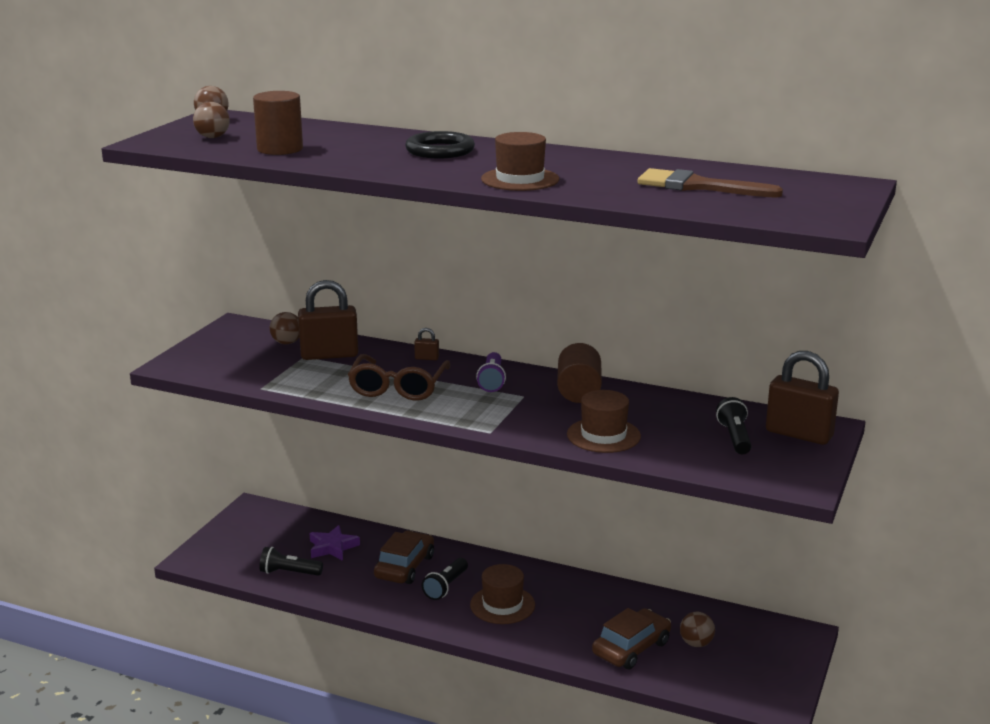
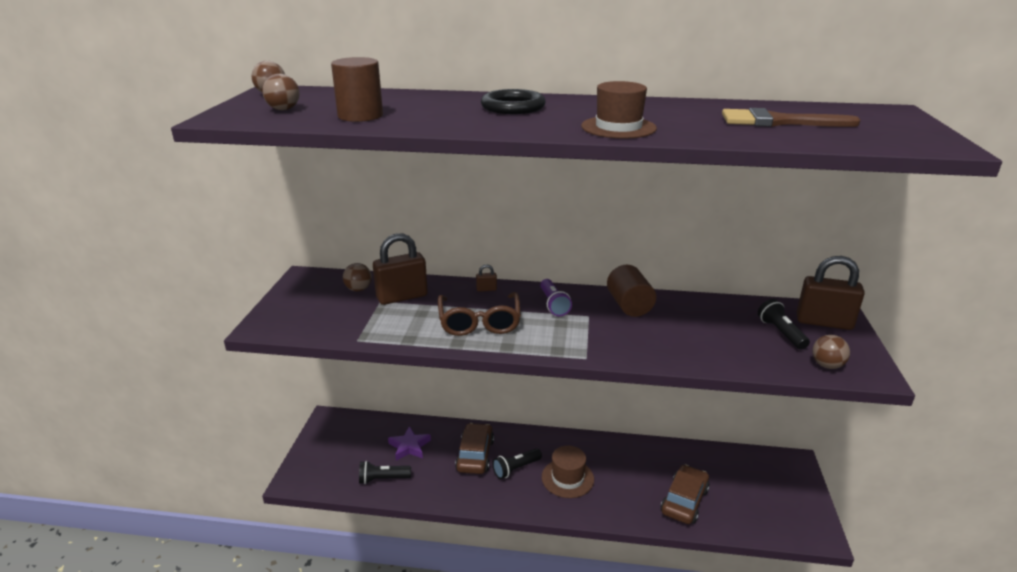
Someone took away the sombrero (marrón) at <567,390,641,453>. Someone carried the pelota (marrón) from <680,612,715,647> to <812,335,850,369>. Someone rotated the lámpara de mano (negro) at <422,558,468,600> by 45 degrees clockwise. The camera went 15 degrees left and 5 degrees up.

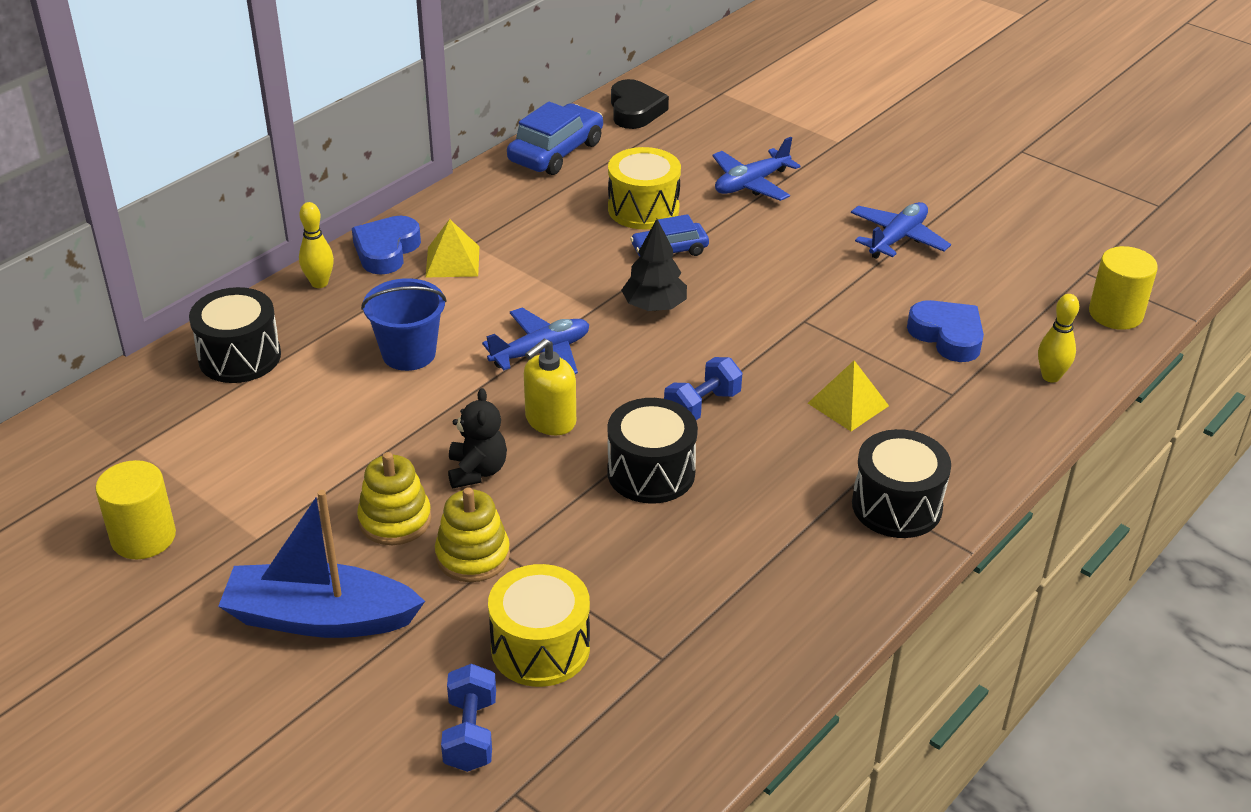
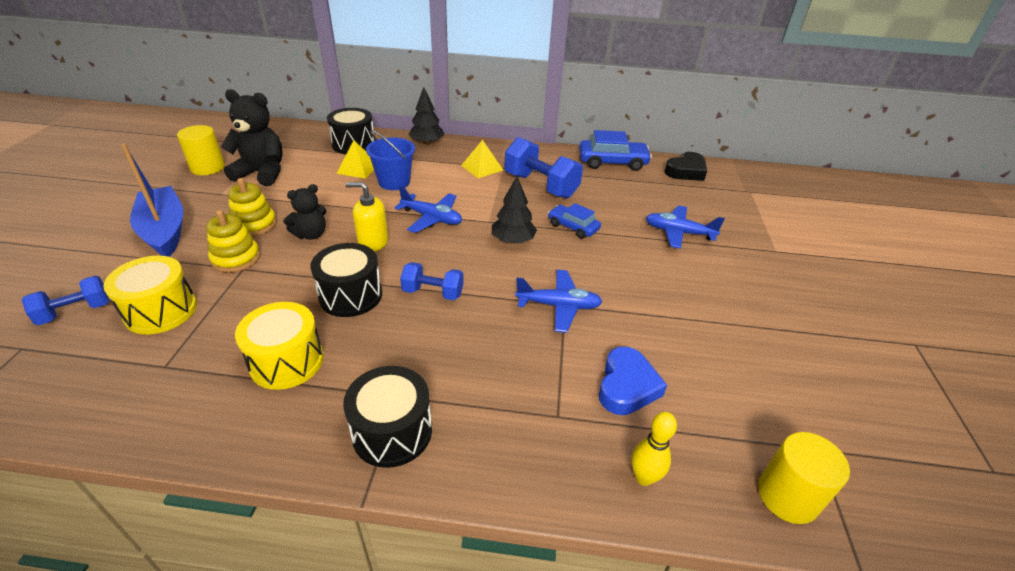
Someone took away the corazón (azul) at <352,216,421,275>. Someone put down the osito (negro) at <221,89,283,186>. Someone put down the mancuerna (azul) at <504,137,583,198>. Someone carried the tambor (amarillo) from <608,147,681,229> to <235,302,324,390>. Someone carried the pirámide (amarillo) from <808,360,889,431> to <337,140,374,178>. Someone carried the avión (azul) from <851,202,951,259> to <515,270,603,333>. Someone swapped the bolo (amarillo) at <299,202,334,288> for the árbol (negro) at <408,87,445,145>. The camera went 55 degrees right and 0 degrees up.

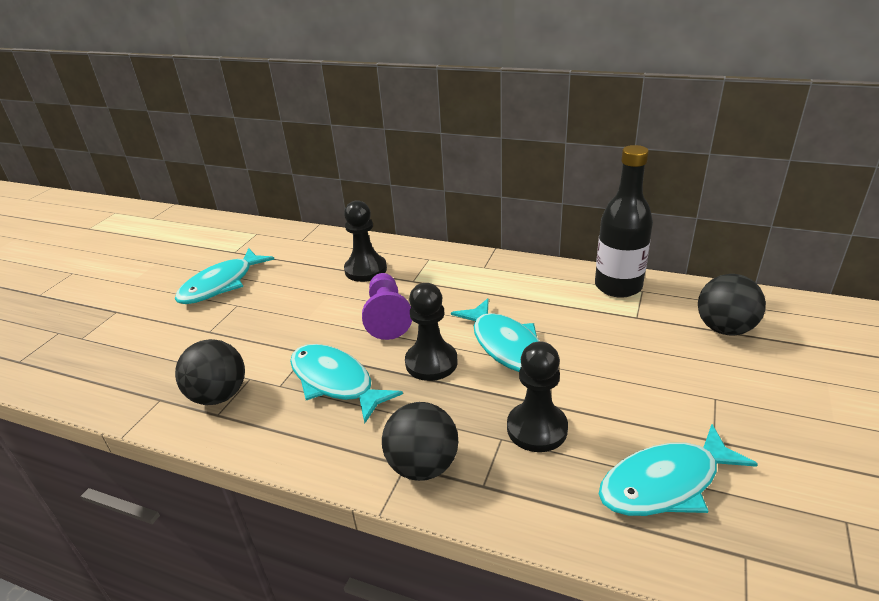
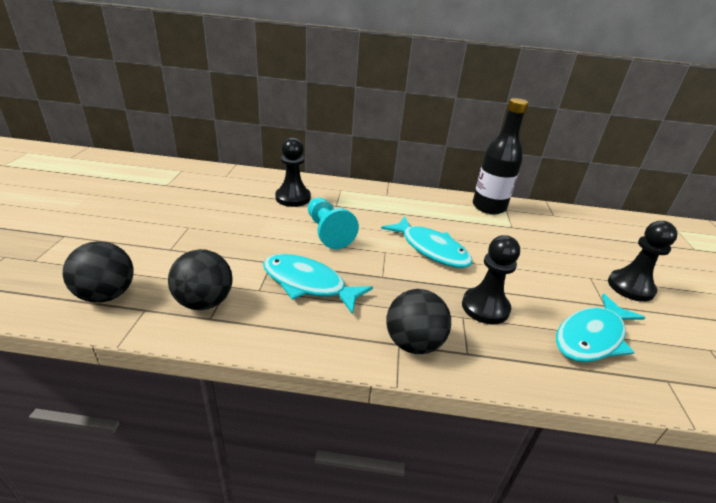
Someone took away the pez (turquesa) at <175,248,275,304>. Someone carried the peón (negro) from <405,283,458,381> to <608,221,678,302>. Someone carried the pelota (negro) from <698,274,766,336> to <63,241,134,303>. Someone repainted the peón (morado) at <362,273,412,340>, which became the peón (turquesa) at <308,197,359,249>. The camera went 20 degrees left and 0 degrees up.

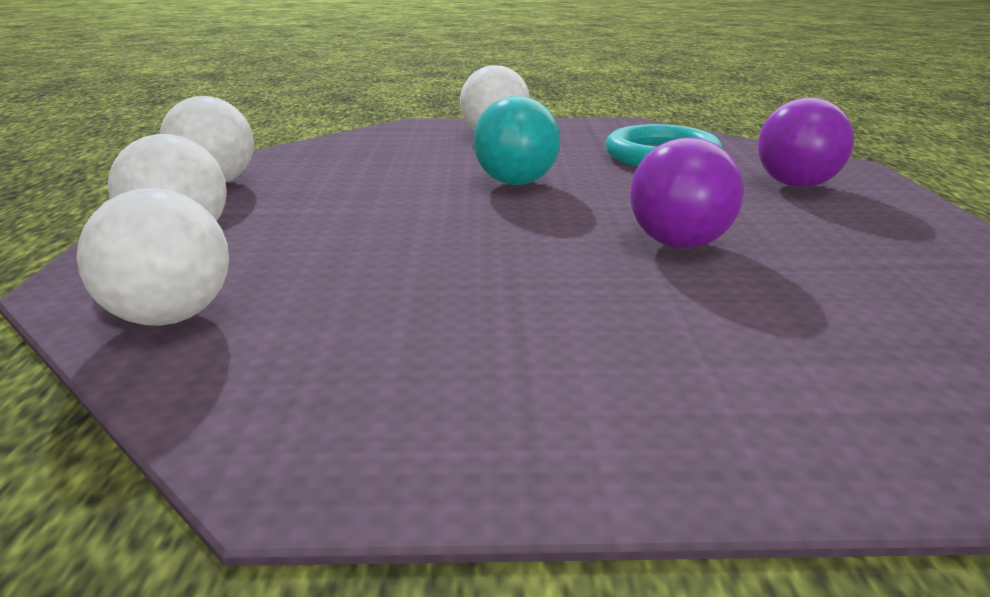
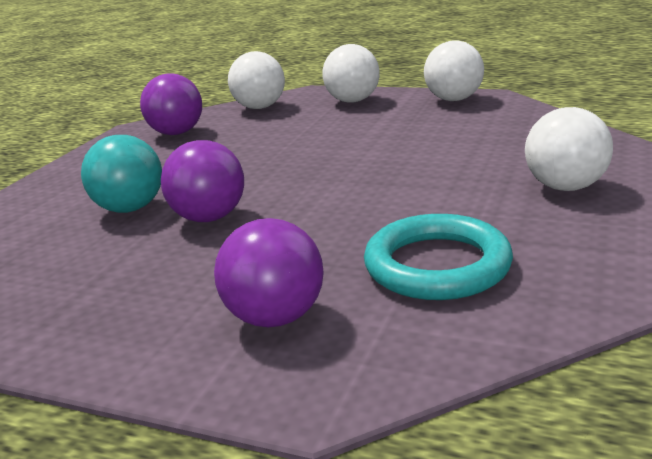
Someone put down the pelota (morado) at <140,73,202,135>. Someone carried the pelota (turquesa) from <473,96,560,185> to <81,135,162,213>. The camera went 115 degrees right and 0 degrees up.

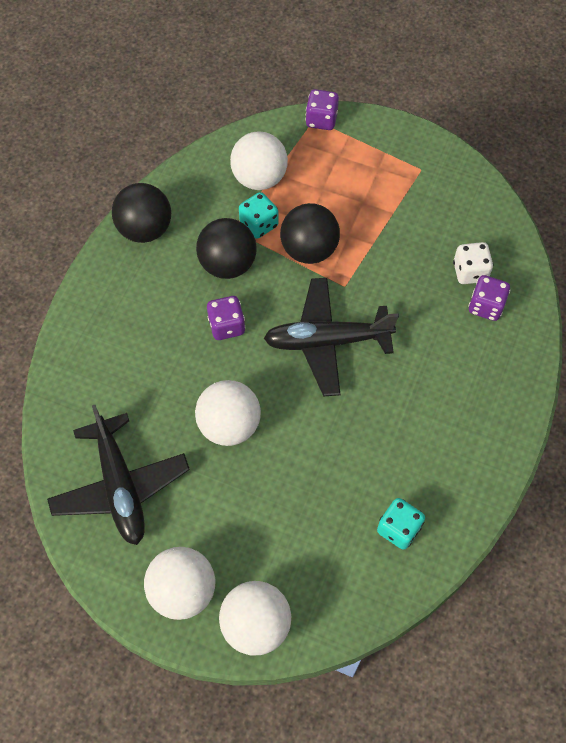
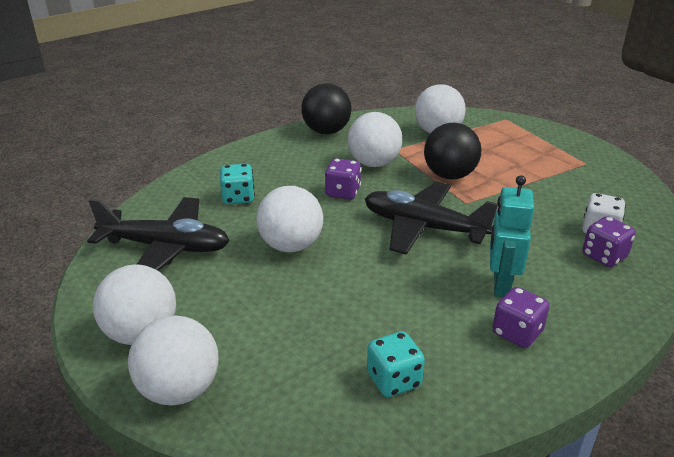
Someone put down the robot (turquesa) at <490,175,534,297>. Someone carried the dado (turquesa) from <239,192,278,239> to <220,164,255,204>. Someone carried the dado (morado) from <305,89,339,130> to <492,287,550,348>. Someone repainted the pelota (negro) at <196,218,257,279>, which became the pelota (blanco) at <348,112,402,167>. Someone rotated the avión (negro) at <47,405,190,545> by 90 degrees counterclockwise. The camera went 30 degrees right and 30 degrees down.

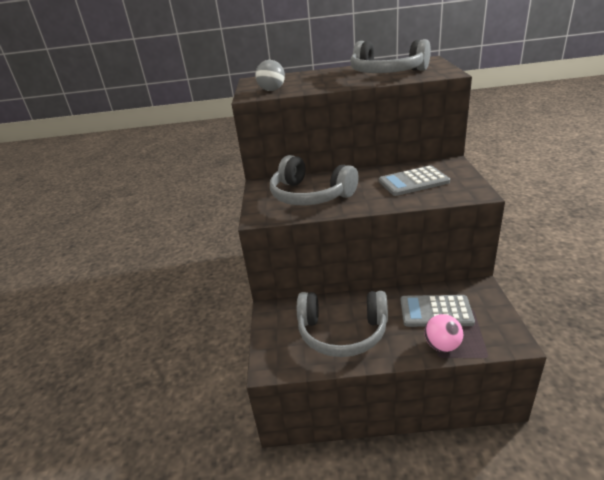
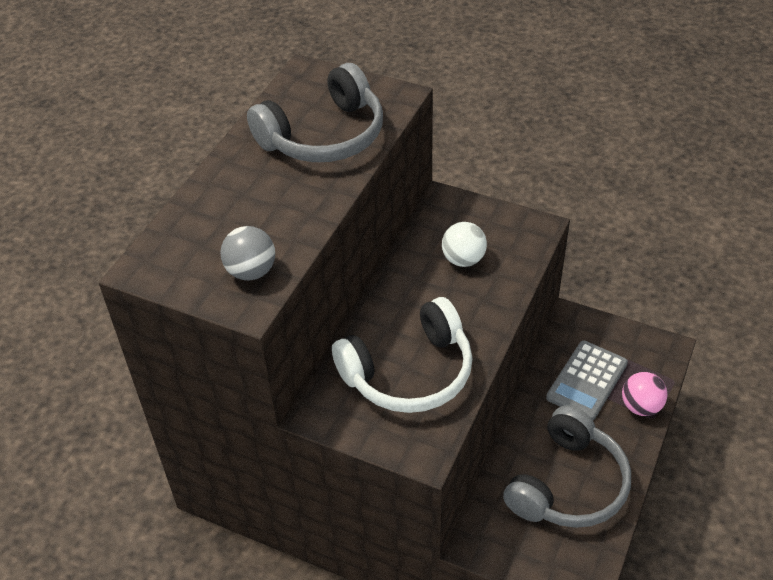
Someone swapped the calculadora (gris) at <379,165,450,196> for the pelota (blanco) at <442,222,487,267>. Someone repainted the auriculares (gris) at <270,155,359,205>, which became the auriculares (blanco) at <332,297,472,413>. The camera went 65 degrees left and 15 degrees up.

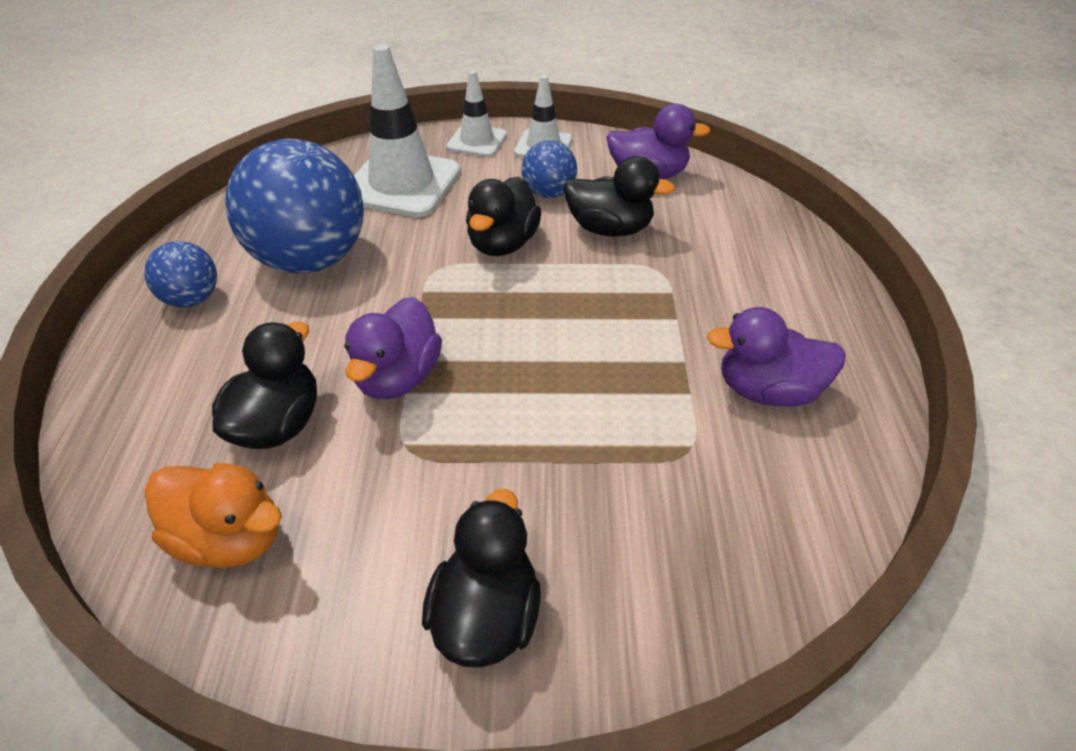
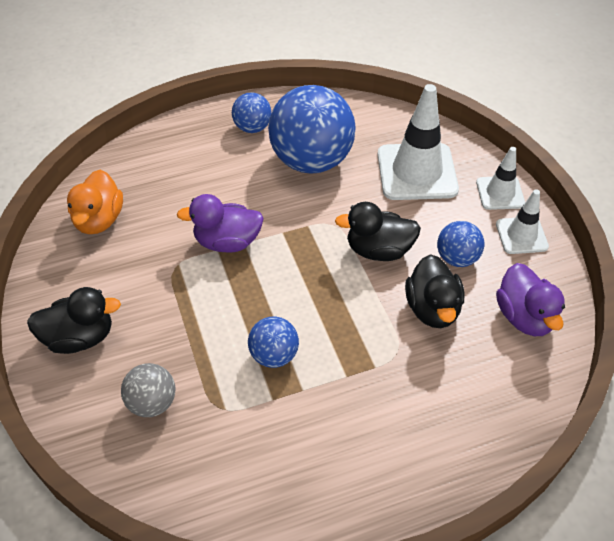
Someone took away the pato (negro) at <212,322,317,449>. Someone took away the pato (morado) at <707,307,846,407>. Someone put down the pelota (gris) at <121,363,175,417>. Someone put down the pelota (azul) at <248,316,299,368>. The camera went 70 degrees right and 5 degrees up.

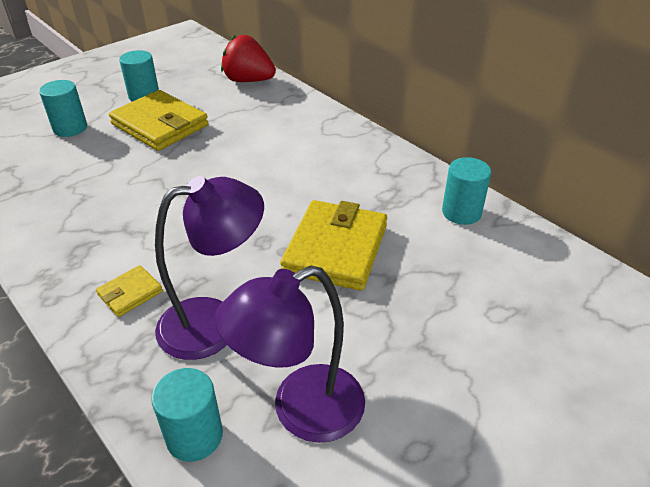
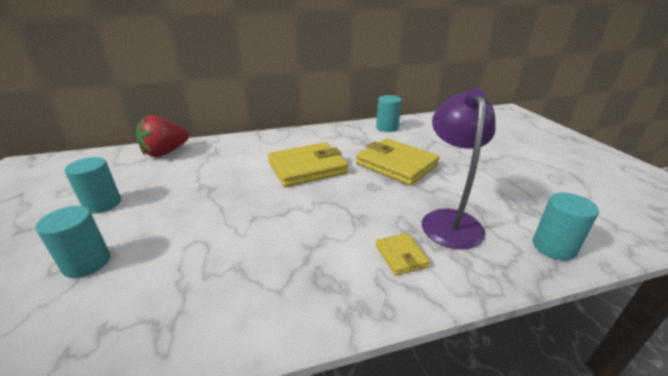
Someone took away the lámpara (morado) at <215,266,365,443>. Someone carried the cartera (amarillo) from <109,90,208,151> to <268,142,348,187>. The camera went 65 degrees left and 10 degrees down.

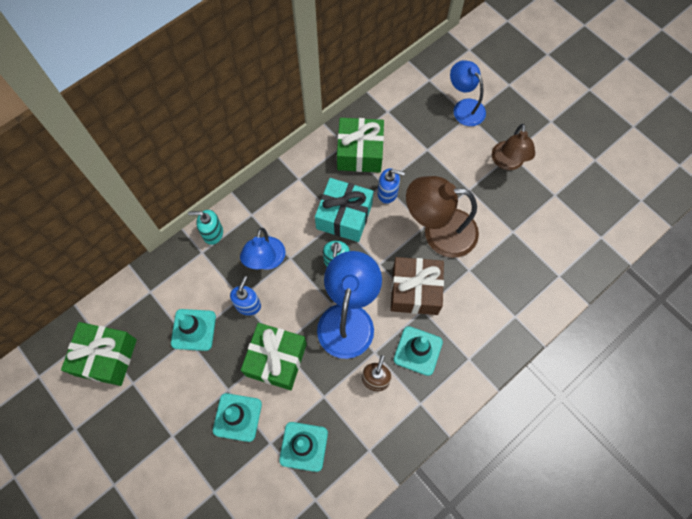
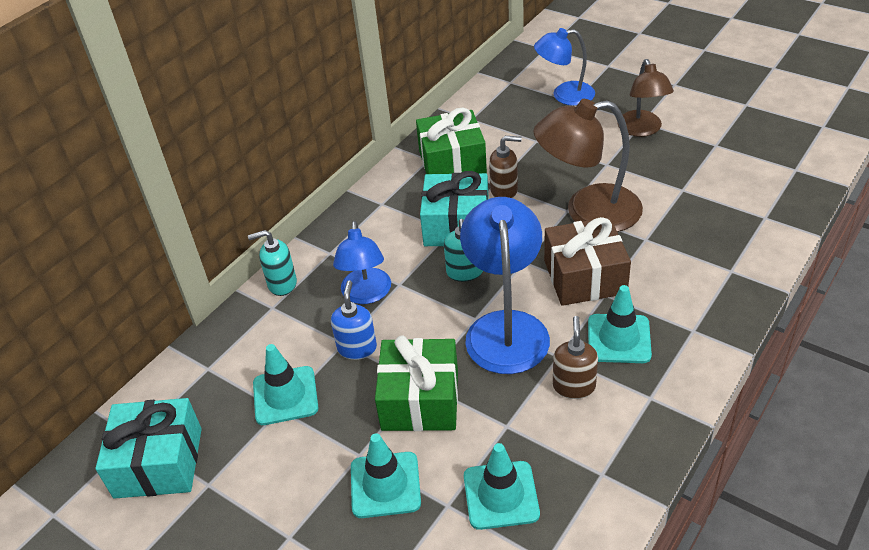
Someone repainted the regalo (verde) at <61,322,137,386>, which became the regalo (turquesa) at <95,398,202,499>. Someone repainted the dispensador de jabón (azul) at <377,168,405,204>, which became the dispensador de jabón (marrón) at <489,136,522,198>. Someone rotated the lámpara (azul) at <450,60,486,126> by 45 degrees counterclockwise. The camera went 10 degrees left and 25 degrees down.

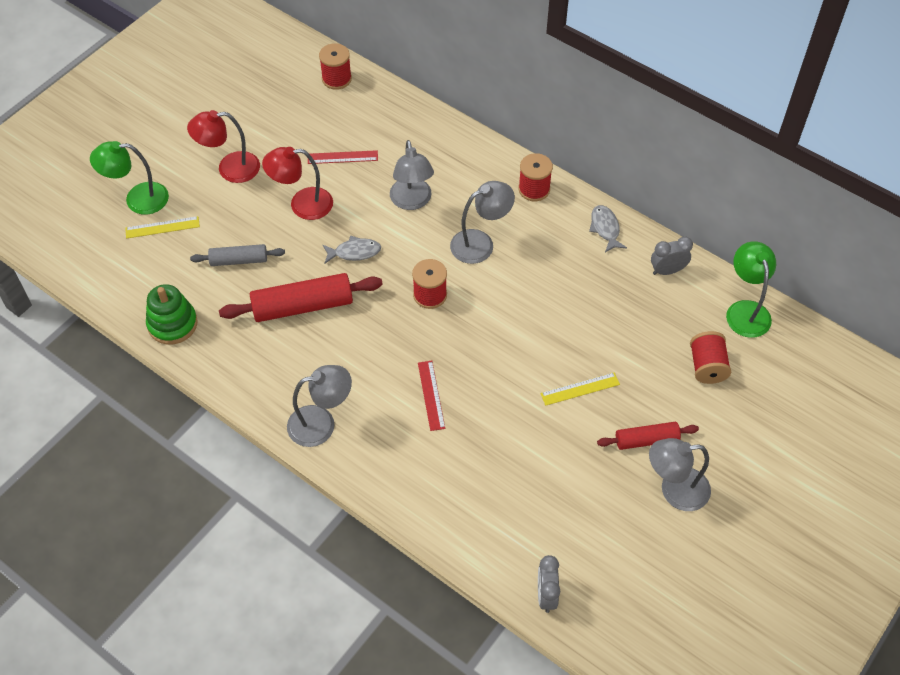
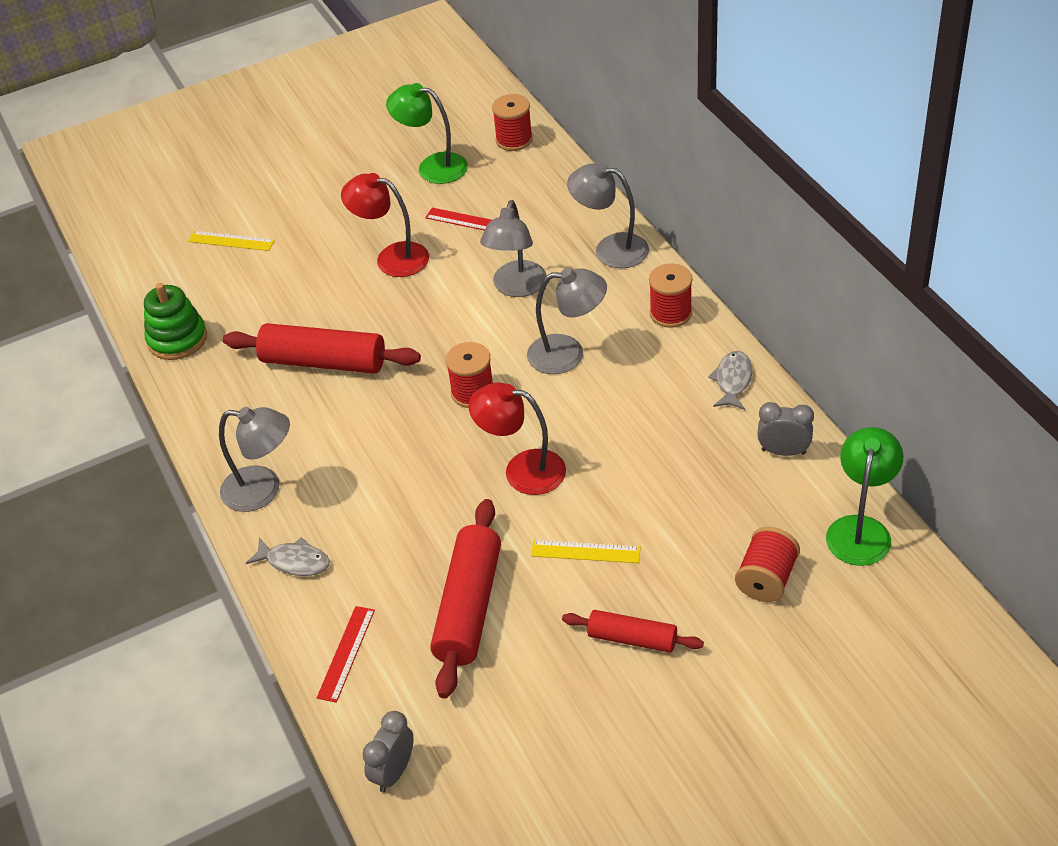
Someone took away the rodillo (gris) at <190,244,285,266>. Someone put down the rodillo (rojo) at <430,499,501,698>. Someone carried the lámpara (verde) from <90,141,169,215> to <386,83,468,184>. Someone carried the lámpara (rojo) from <187,110,260,183> to <468,382,566,495>. Someone carried the pez (gris) from <323,236,381,263> to <246,537,330,576>. Someone carried the regla (rojo) from <418,361,445,431> to <317,606,375,703>. Someone carried the lámpara (gris) from <649,438,711,511> to <567,163,649,268>. The camera went 30 degrees right and 10 degrees down.

